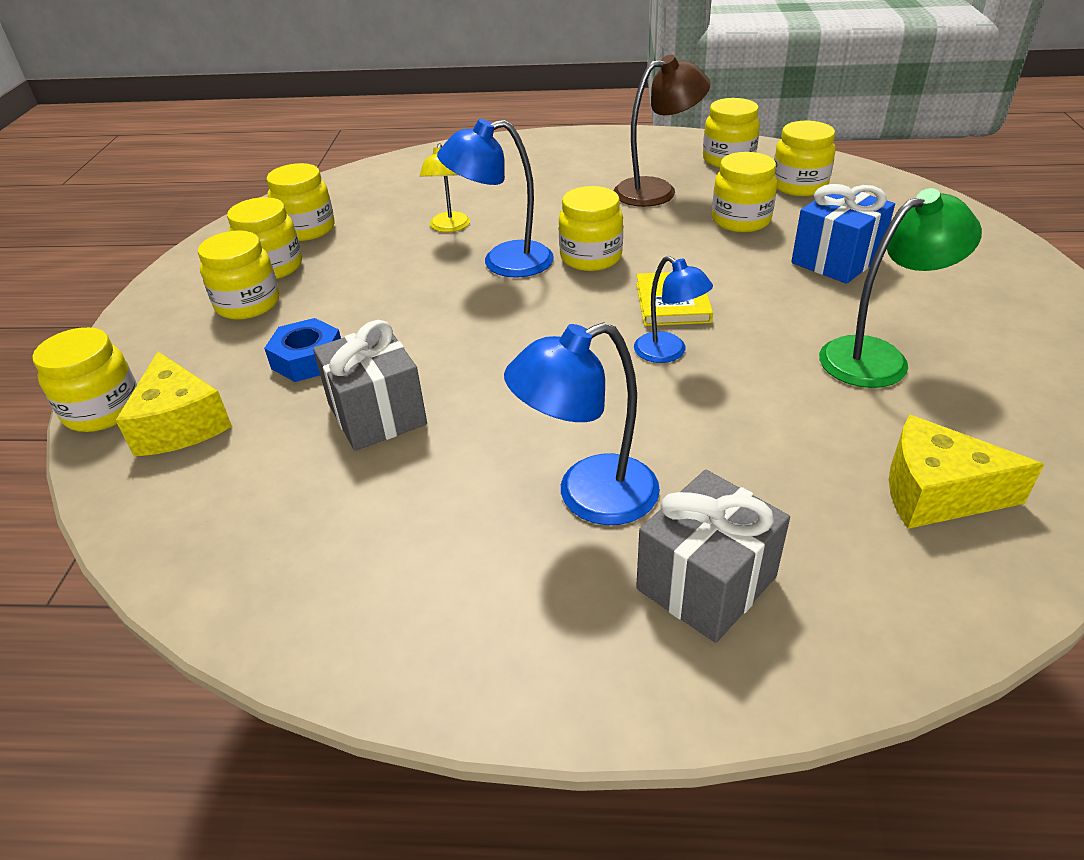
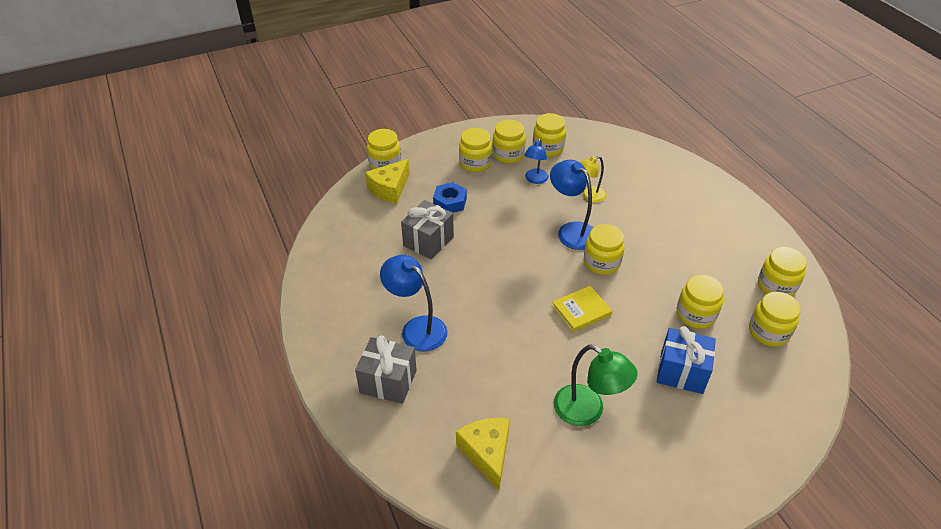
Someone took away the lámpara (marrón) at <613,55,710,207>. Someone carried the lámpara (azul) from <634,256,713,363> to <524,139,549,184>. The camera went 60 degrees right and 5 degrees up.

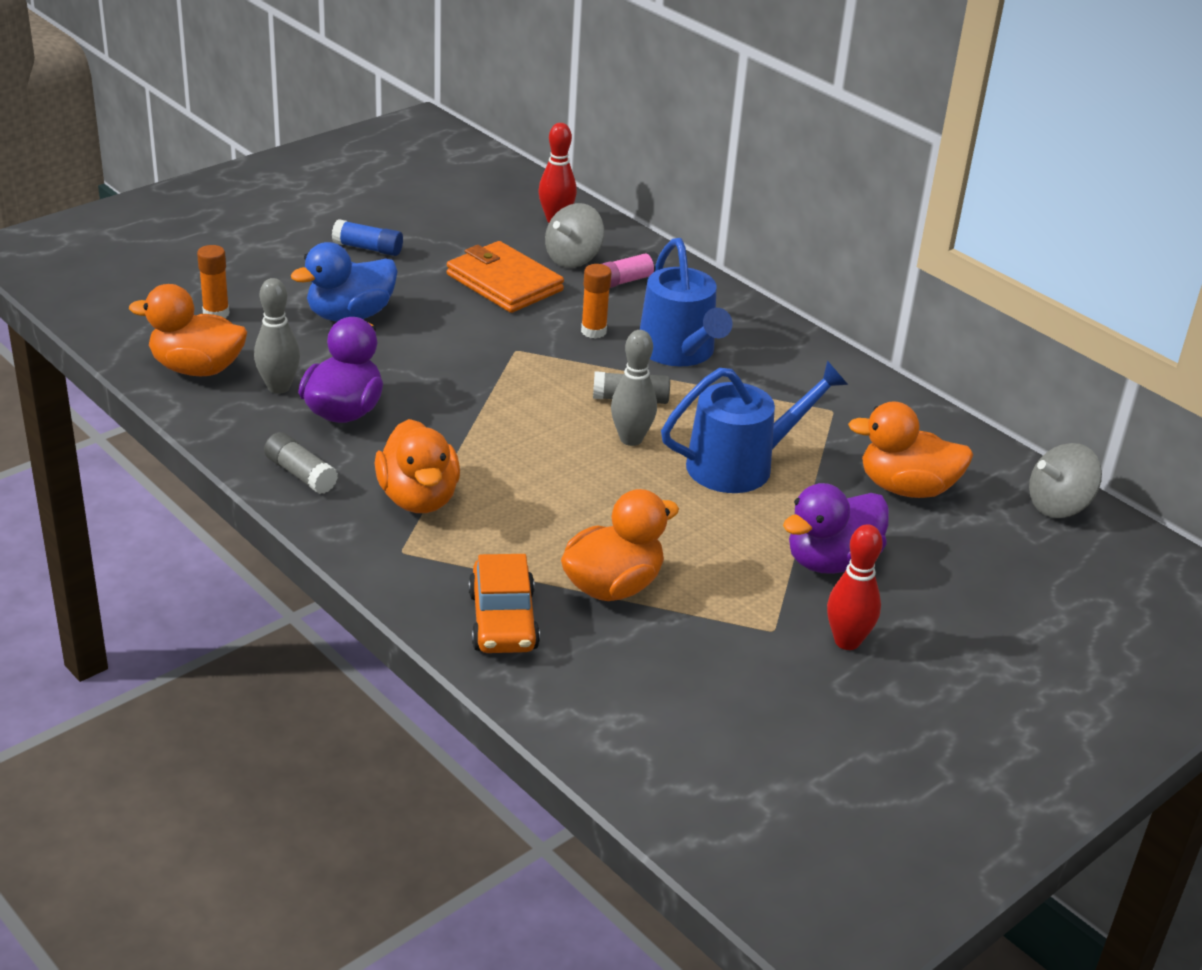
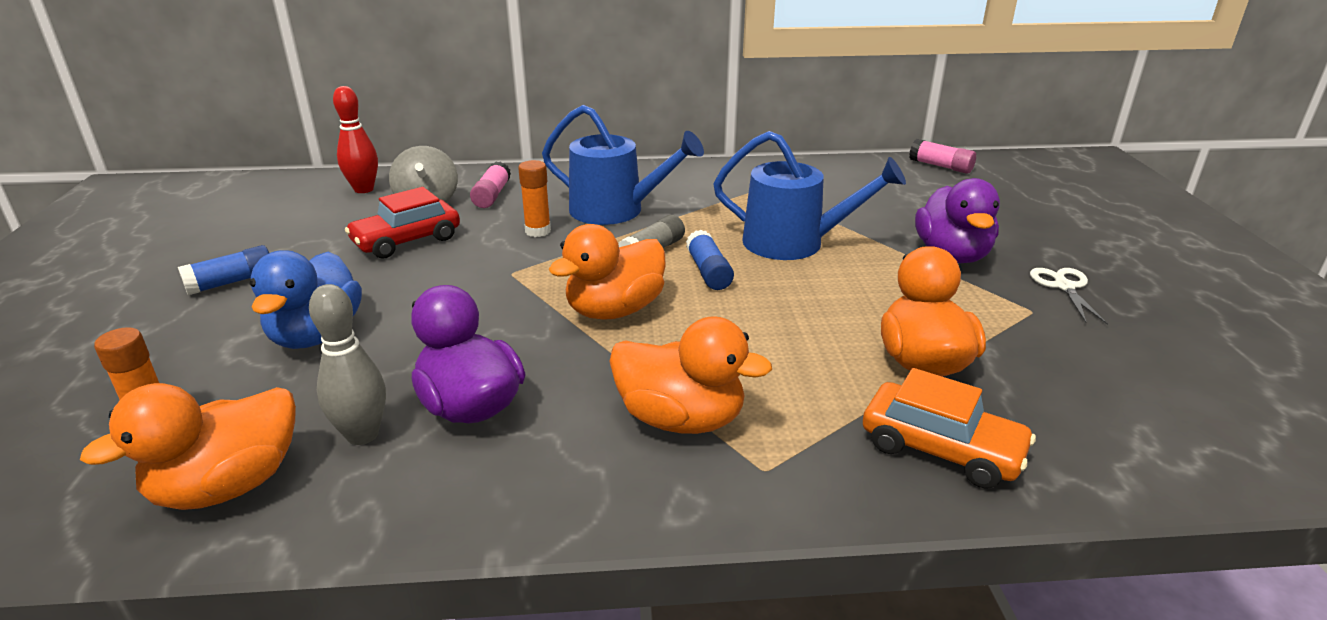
Someone took away the barra de pegamento (gris) at <264,432,338,494>. Someone carried the pato (naranja) from <848,401,973,498> to <548,224,666,319>. Someone swapped the cartera (naranja) at <447,241,564,313> for the coche (rojo) at <345,187,460,259>. Someone swapped the bolo (gris) at <611,330,657,446> for the barra de pegamento (azul) at <686,230,734,290>. Someone swapped the bolo (rojo) at <827,524,883,650> for the tijeras (blanco) at <1030,268,1108,325>. Someone swapped the peonza (gris) at <1029,443,1102,518> for the barra de pegamento (rosa) at <909,139,976,174>. Someone rotated the regadera (azul) at <661,360,848,493> by 90 degrees clockwise. The camera went 50 degrees left and 5 degrees down.

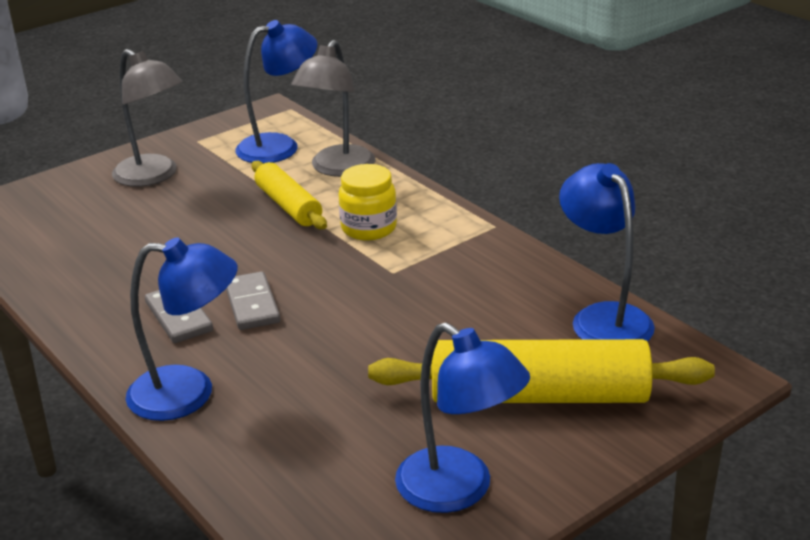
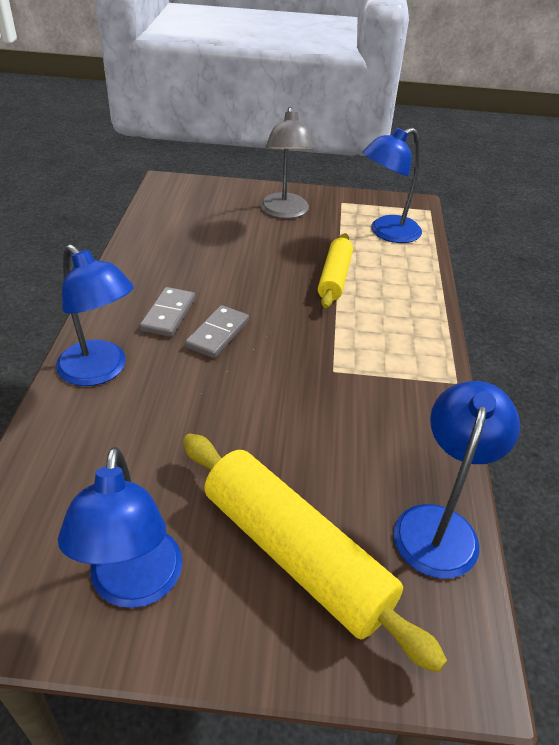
Someone took away the lámpara (gris) at <291,40,375,177>. Someone took away the tarro (amarillo) at <338,164,397,240>. Someone rotated the lámpara (azul) at <235,20,318,164> by 135 degrees clockwise. The camera went 40 degrees right and 10 degrees up.

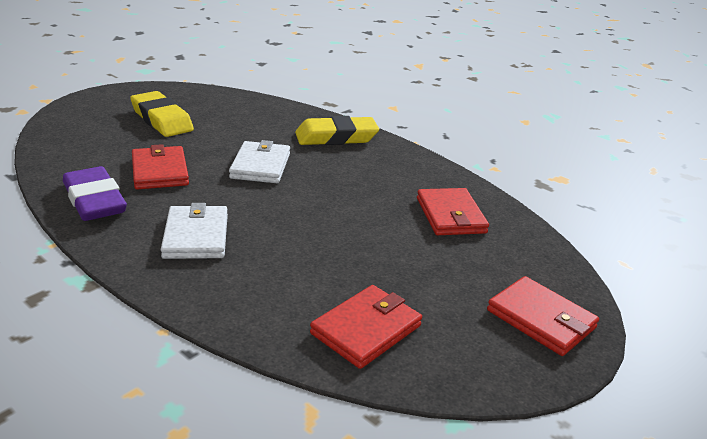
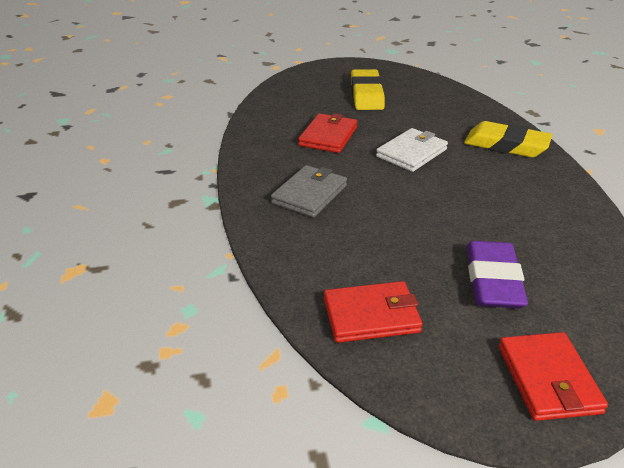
Someone took away the cartera (rojo) at <417,188,489,235>. Someone carried the goma de borrar (morado) from <63,166,127,221> to <467,241,528,308>. Someone repainted the cartera (blanco) at <161,203,228,259>, which became the cartera (gris) at <271,165,347,218>. The camera went 40 degrees right and 5 degrees up.

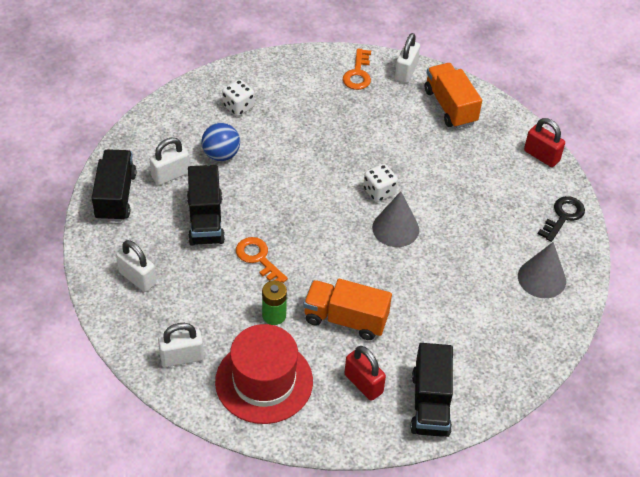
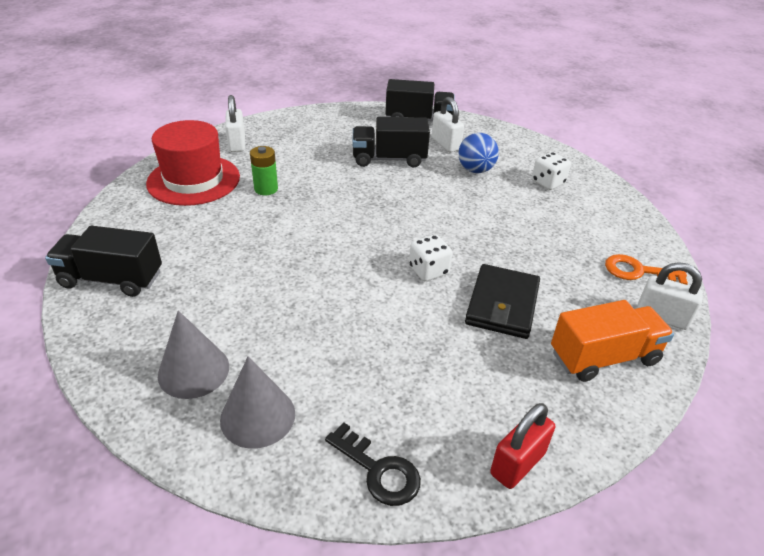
Someone took away the candado (blanco) at <116,240,156,292>. Someone took away the llave (naranja) at <236,237,288,283>. Someone took away the camión (naranja) at <303,279,392,340>. Someone took away the candado (rojo) at <345,346,386,401>. Someone put down the cartera (negro) at <465,264,540,339>. Someone carried the cono (gris) from <372,191,419,247> to <158,310,229,399>. The camera went 95 degrees right and 10 degrees down.

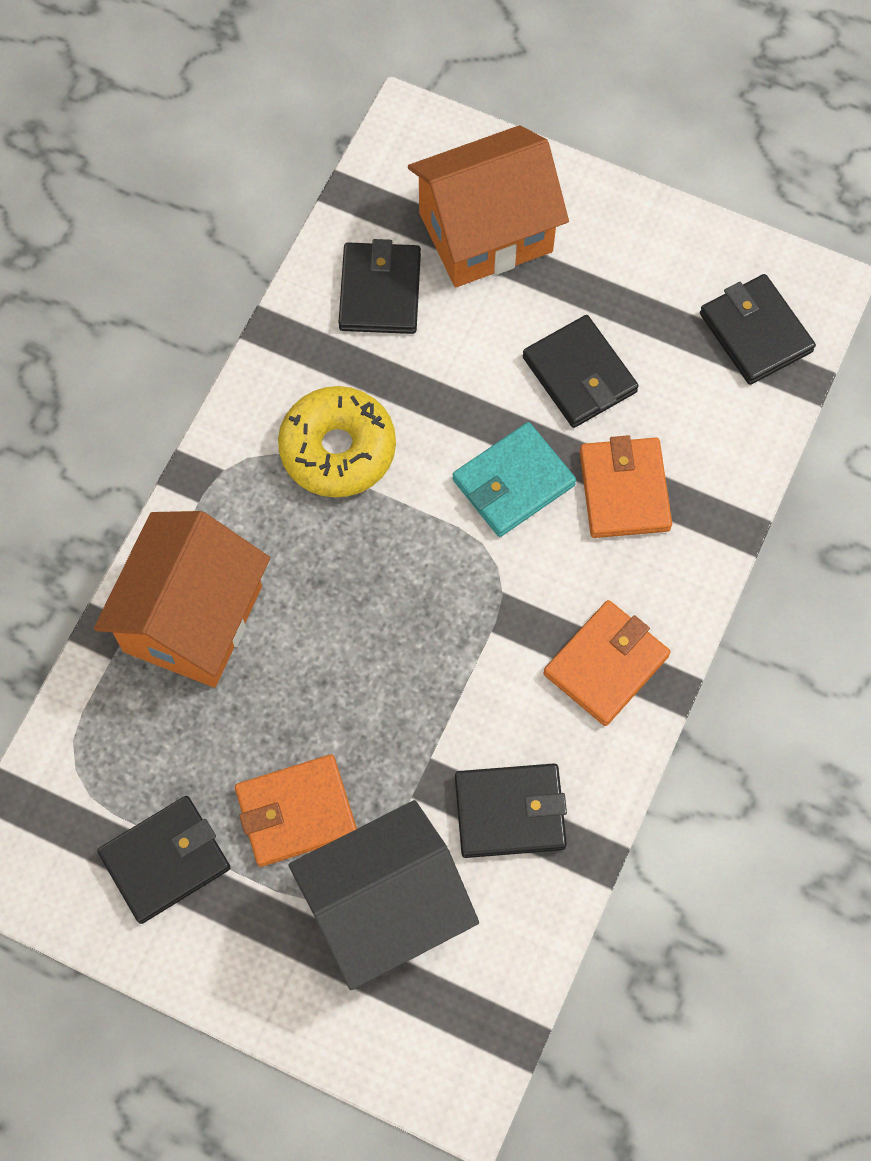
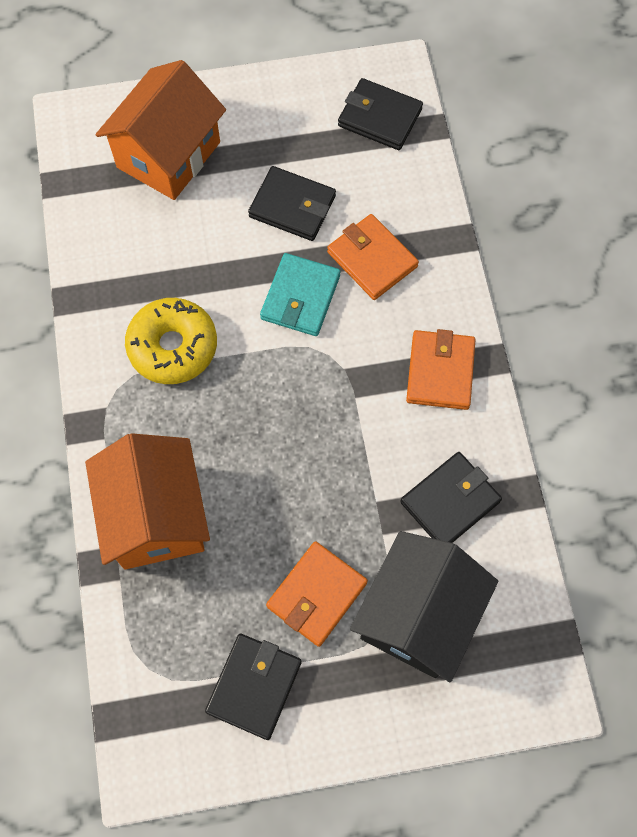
Someone took away the cartera (negro) at <339,239,421,334>. The camera went 35 degrees left and 0 degrees up.

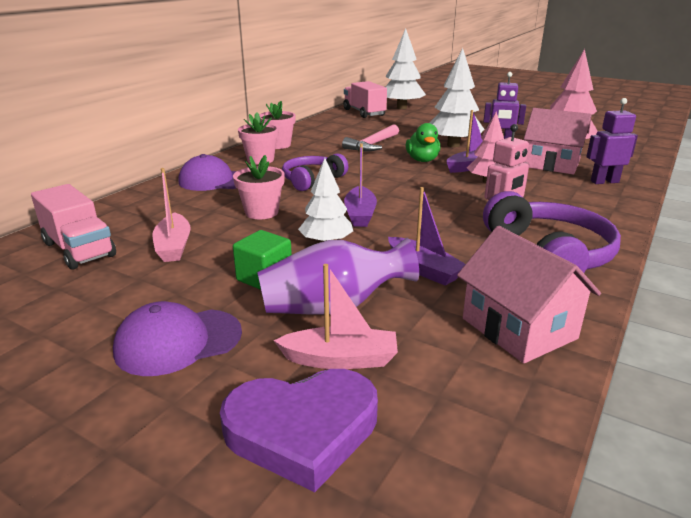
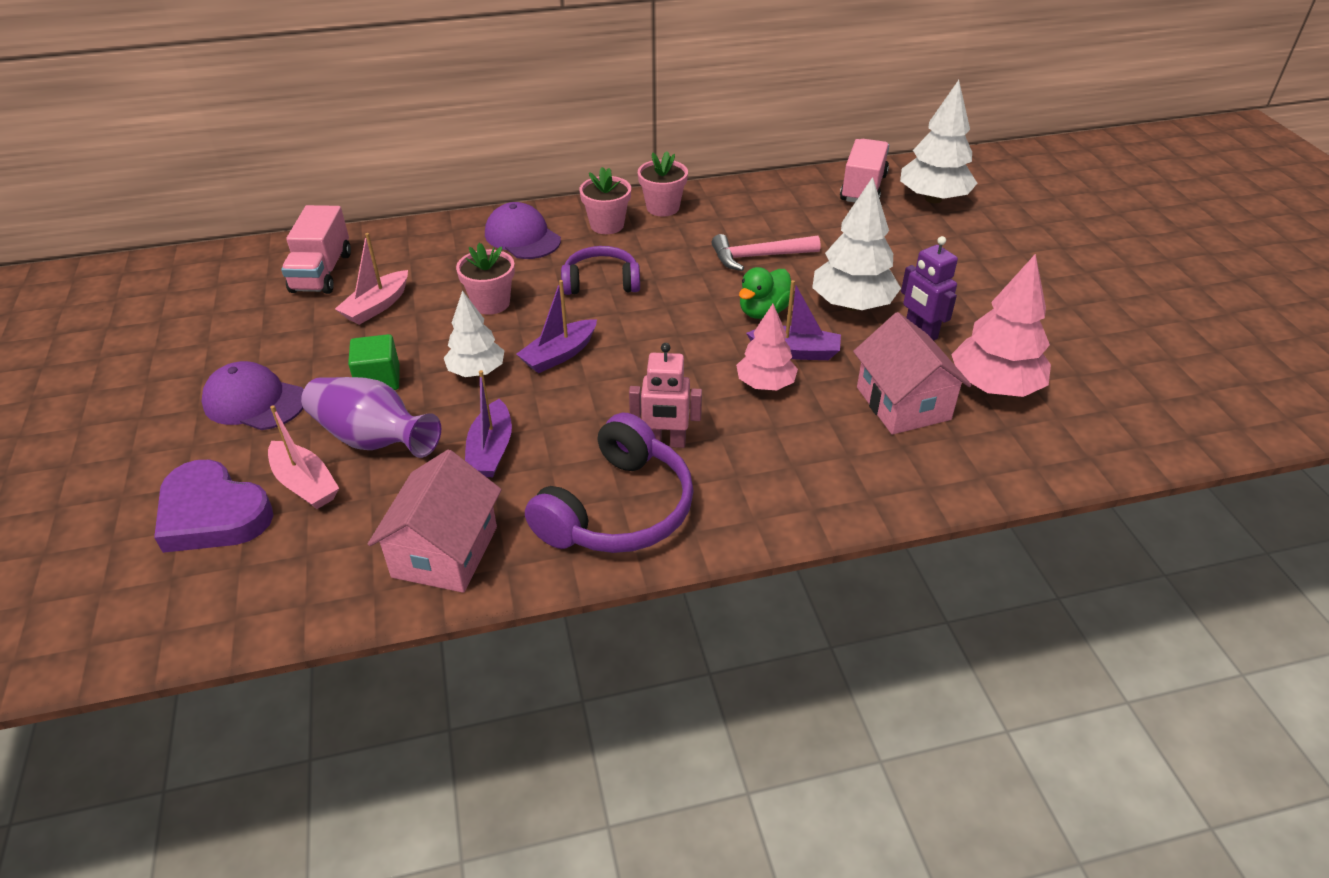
Someone took away the robot (morado) at <586,98,638,184>. The camera went 45 degrees right and 15 degrees up.

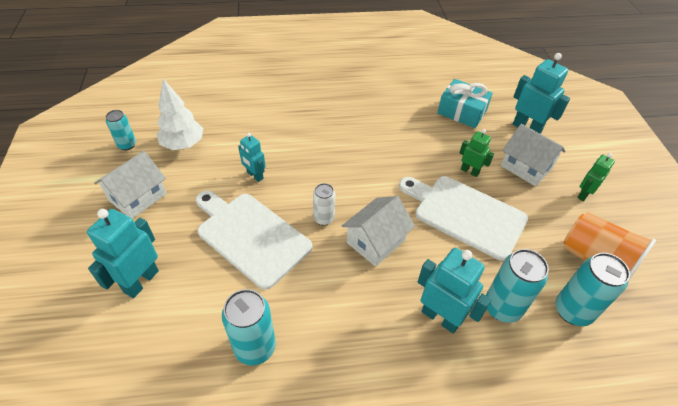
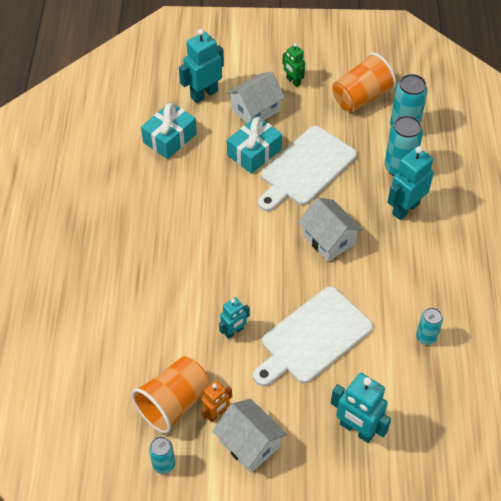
Someone took away the lata (blanco) at <313,183,335,225>. Someone put down the robot (naranja) at <201,381,232,422>. Someone swapped the árbol (blanco) at <156,79,203,150> for the vaso (naranja) at <131,356,210,434>. Someone swapped the robot (verde) at <459,129,494,177> for the regalo (turquesa) at <227,116,282,174>. Someone scaled the lata (turquesa) at <222,289,276,366> by 0.61. The camera went 80 degrees left and 5 degrees up.

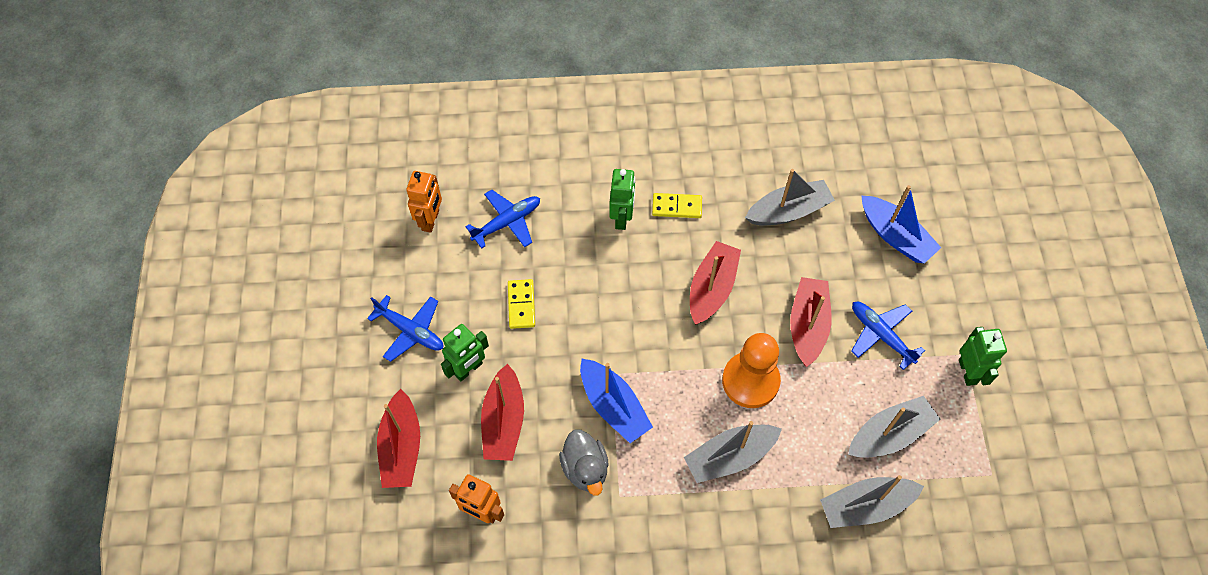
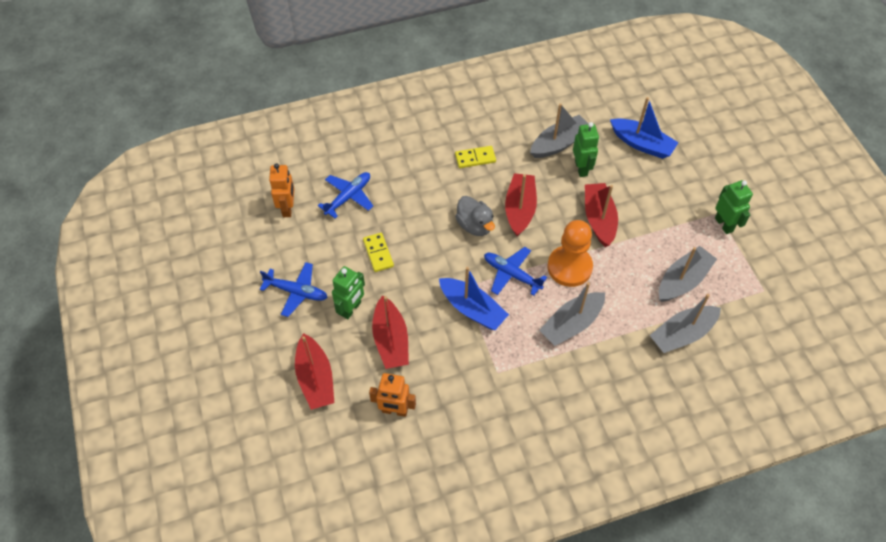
Someone carried the pato (gris) from <559,429,608,496> to <455,196,495,236>. Someone carried the robot (verde) from <609,169,635,230> to <573,122,599,177>. Someone carried the avión (azul) from <851,302,925,370> to <484,247,547,296>. The camera went 15 degrees left and 5 degrees down.

